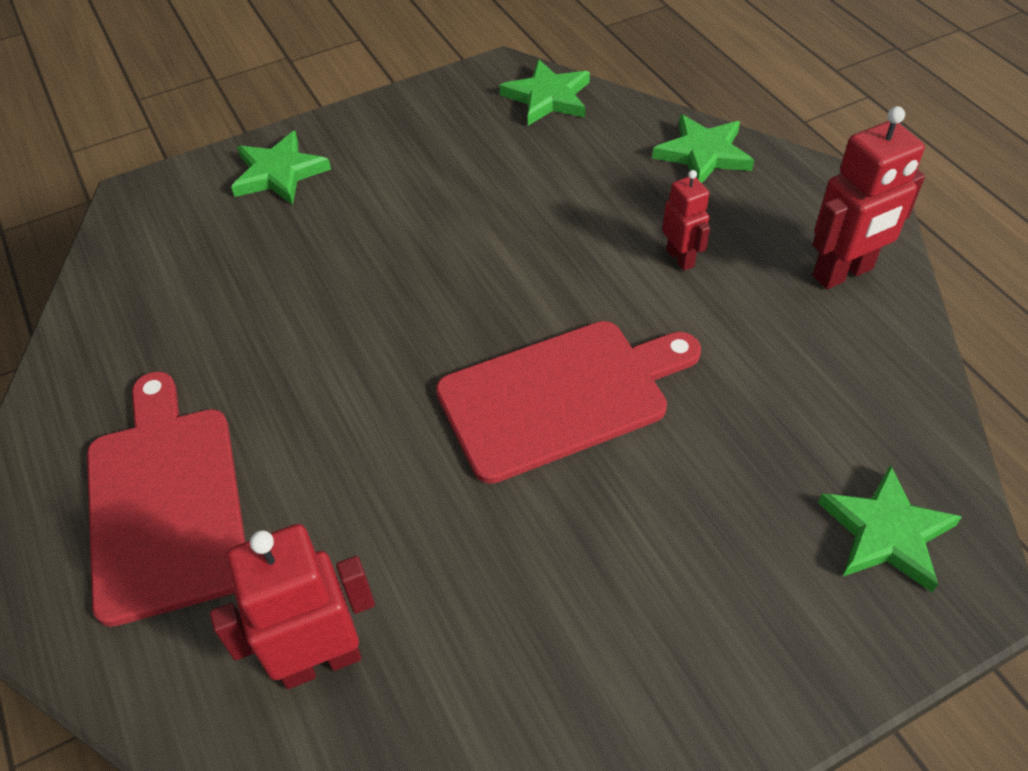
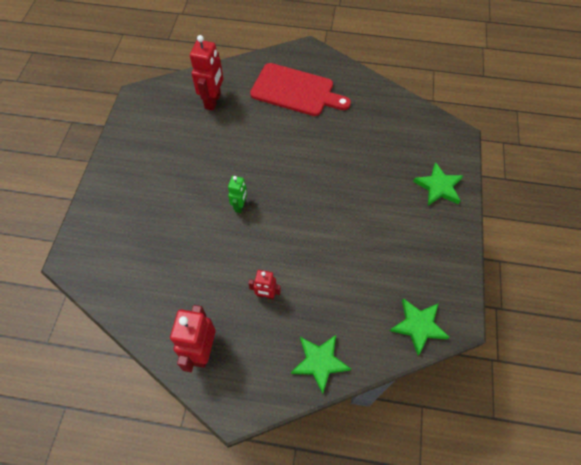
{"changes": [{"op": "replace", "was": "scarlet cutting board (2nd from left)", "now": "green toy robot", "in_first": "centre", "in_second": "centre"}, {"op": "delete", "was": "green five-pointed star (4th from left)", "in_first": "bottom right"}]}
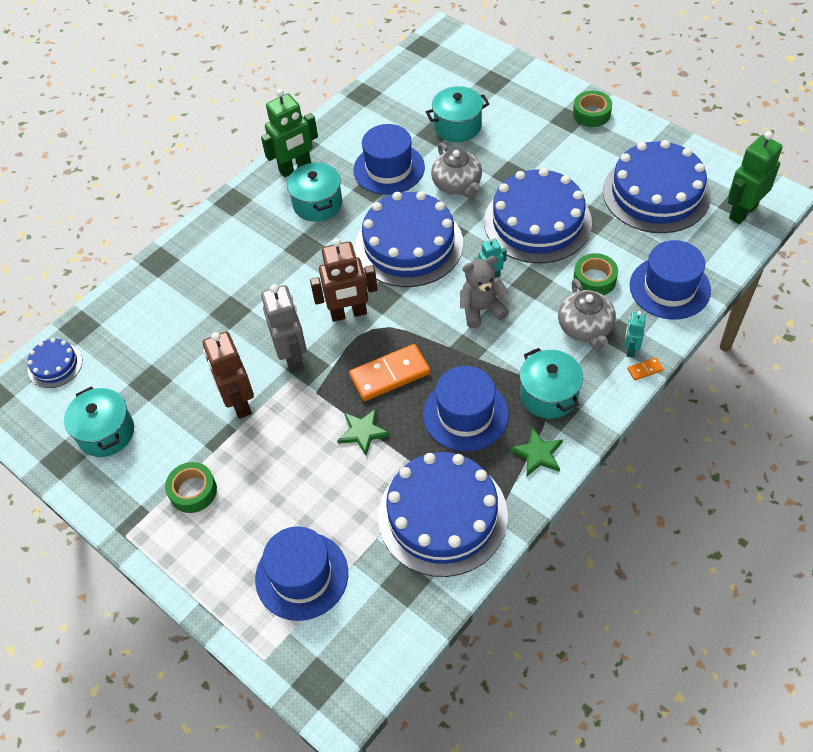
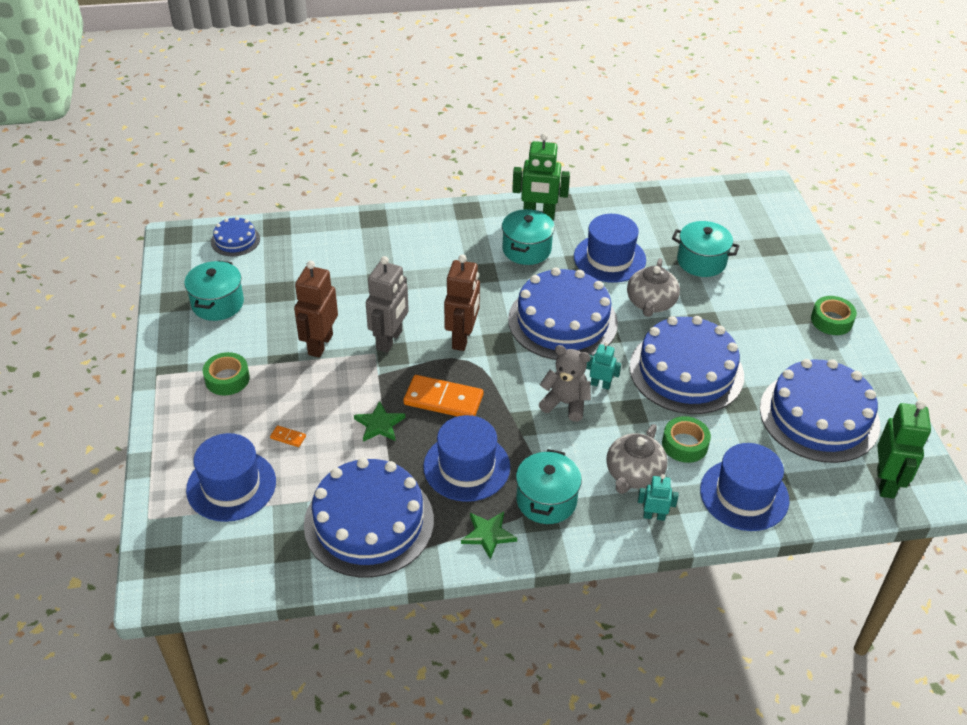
{"changes": [{"op": "move", "was": "orange-coloured domino (2nd from left in the first image)", "now": "orange-coloured domino (1st from left)", "in_first": "middle right", "in_second": "middle left"}, {"op": "rotate", "was": "brown toy robot (2nd from left)", "in_first": "centre", "in_second": "centre", "clockwise": -105}, {"op": "rotate", "was": "teal toy robot (2nd from left)", "in_first": "middle right", "in_second": "bottom right", "clockwise": 45}, {"op": "rotate", "was": "green toy robot (2nd from left)", "in_first": "top right", "in_second": "middle right", "clockwise": 105}]}
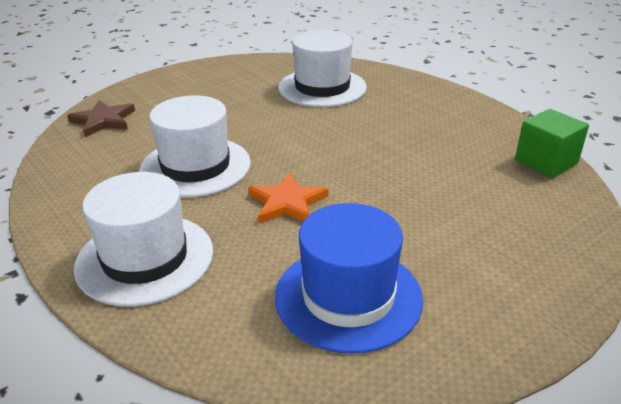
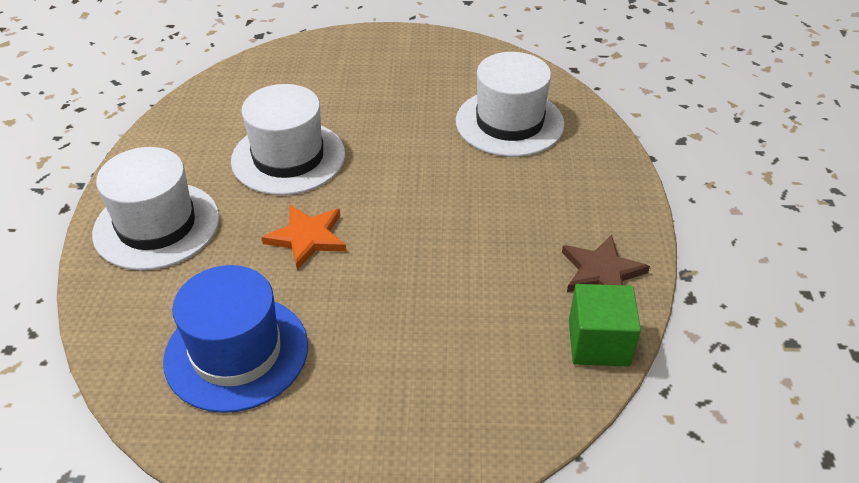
{"changes": [{"op": "move", "was": "brown five-pointed star", "in_first": "top left", "in_second": "middle right"}]}
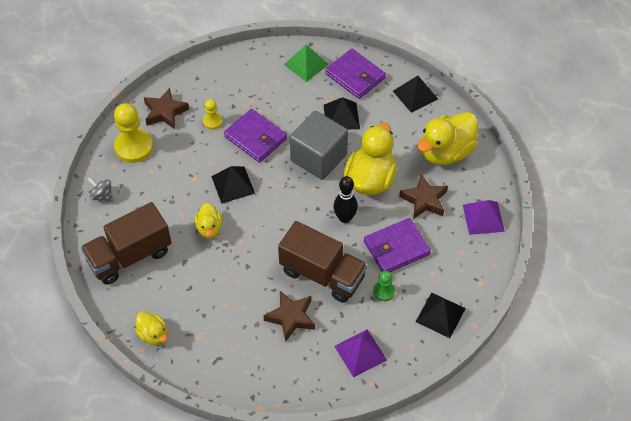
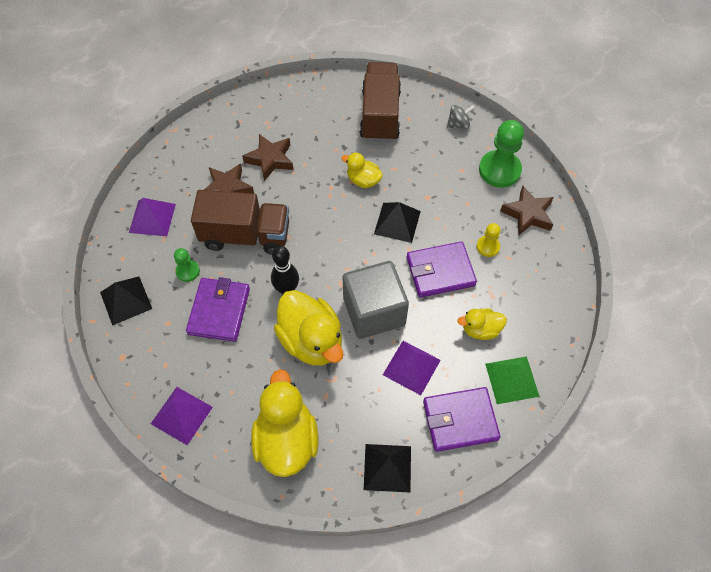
{"changes": [{"op": "rotate", "was": "brown truck (2nd from left in the first image)", "in_first": "centre", "in_second": "centre", "clockwise": -150}, {"op": "move", "was": "brown five-pointed star (3rd from left in the first image)", "now": "brown five-pointed star (2nd from left)", "in_first": "middle right", "in_second": "top centre"}, {"op": "recolor", "was": "ebony pyramid shape (2nd from left)", "now": "violet pyramid shape (3rd from left)", "in_first": "top centre", "in_second": "centre"}, {"op": "move", "was": "golden rubber duck (1st from left in the first image)", "now": "golden rubber duck (4th from left)", "in_first": "bottom left", "in_second": "middle right"}, {"op": "recolor", "was": "golden pawn (1st from left)", "now": "green pawn (2nd from left)", "in_first": "top left", "in_second": "top right"}]}
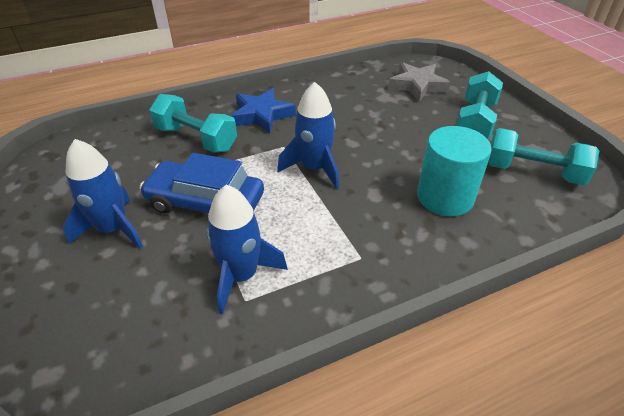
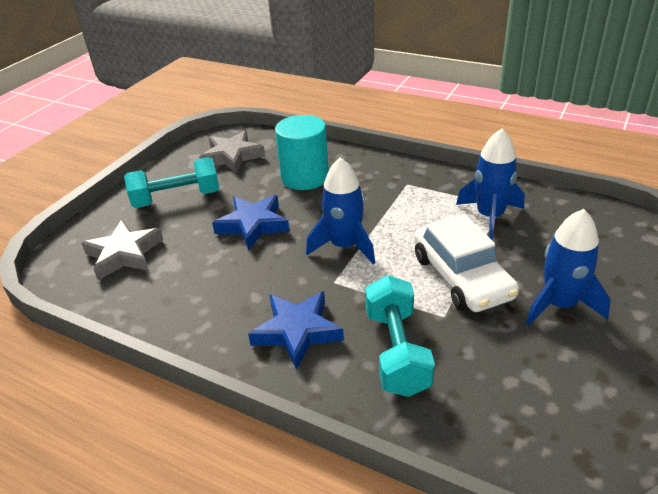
{"changes": [{"op": "replace", "was": "teal hand weight (3rd from left)", "now": "grey five-pointed star (2nd from left)", "in_first": "middle right", "in_second": "top centre"}, {"op": "insert", "now": "cobalt five-pointed star (1st from left)", "in_second": "centre"}, {"op": "recolor", "was": "cobalt toy car", "now": "pure white toy car", "in_first": "middle left", "in_second": "middle right"}]}
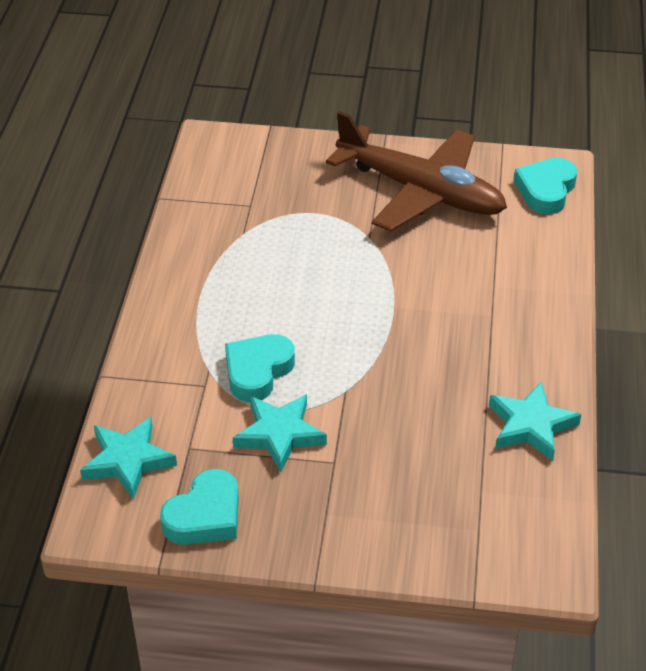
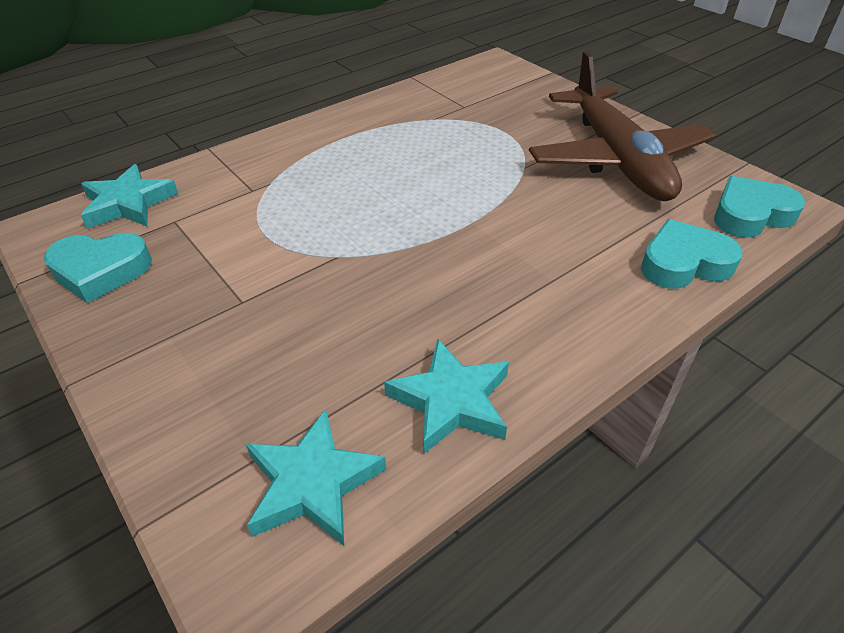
{"changes": [{"op": "move", "was": "teal five-pointed star (2nd from left)", "in_first": "centre", "in_second": "bottom centre"}, {"op": "move", "was": "teal heart shape (2nd from left)", "in_first": "centre", "in_second": "middle right"}]}
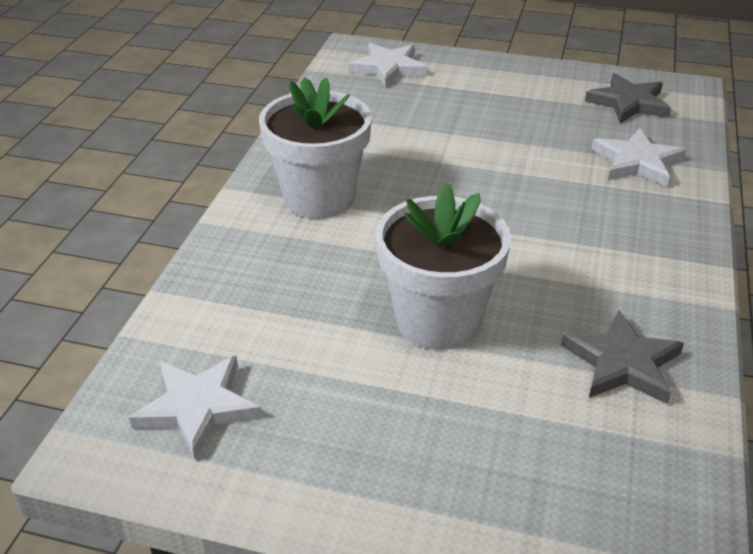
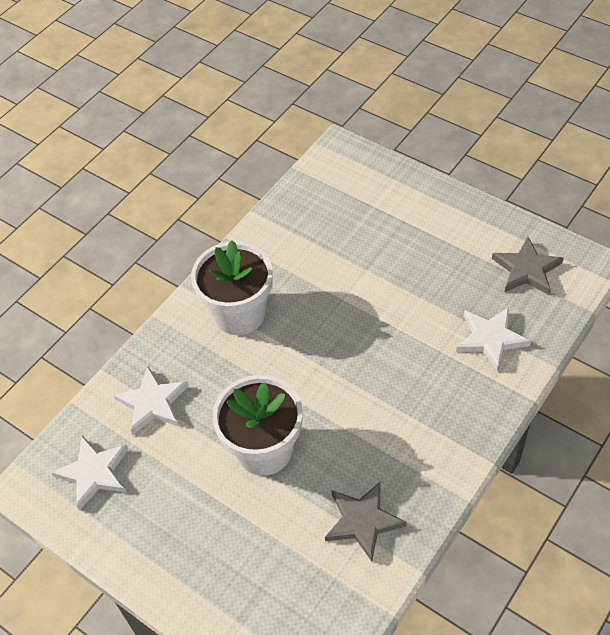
{"changes": [{"op": "move", "was": "pure white five-pointed star (2nd from left)", "in_first": "top centre", "in_second": "middle left"}]}
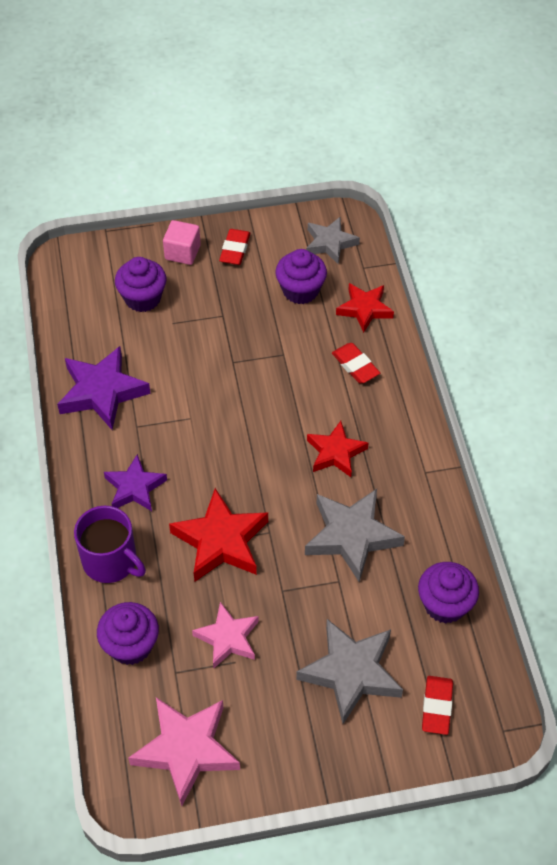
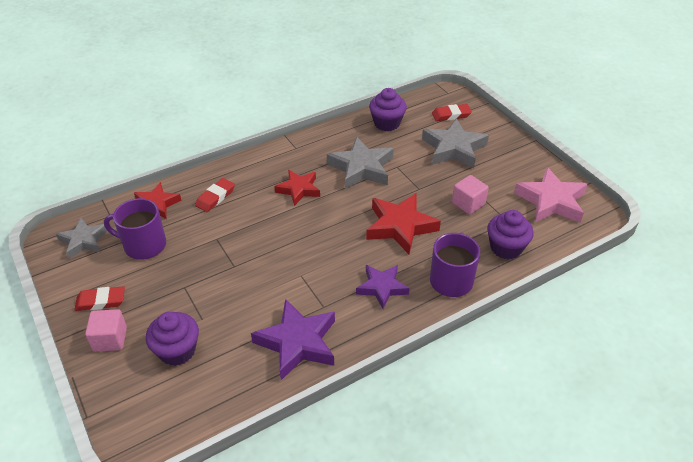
{"changes": [{"op": "replace", "was": "violet cupcake (3rd from left)", "now": "violet mug (1st from left)", "in_first": "top centre", "in_second": "middle left"}, {"op": "replace", "was": "rosy five-pointed star (2nd from left)", "now": "rosy block (2nd from left)", "in_first": "bottom centre", "in_second": "middle right"}]}
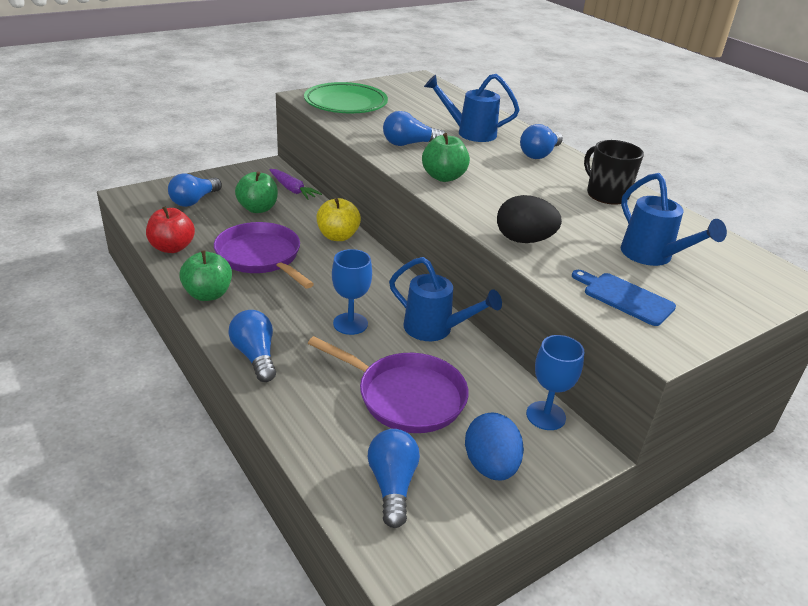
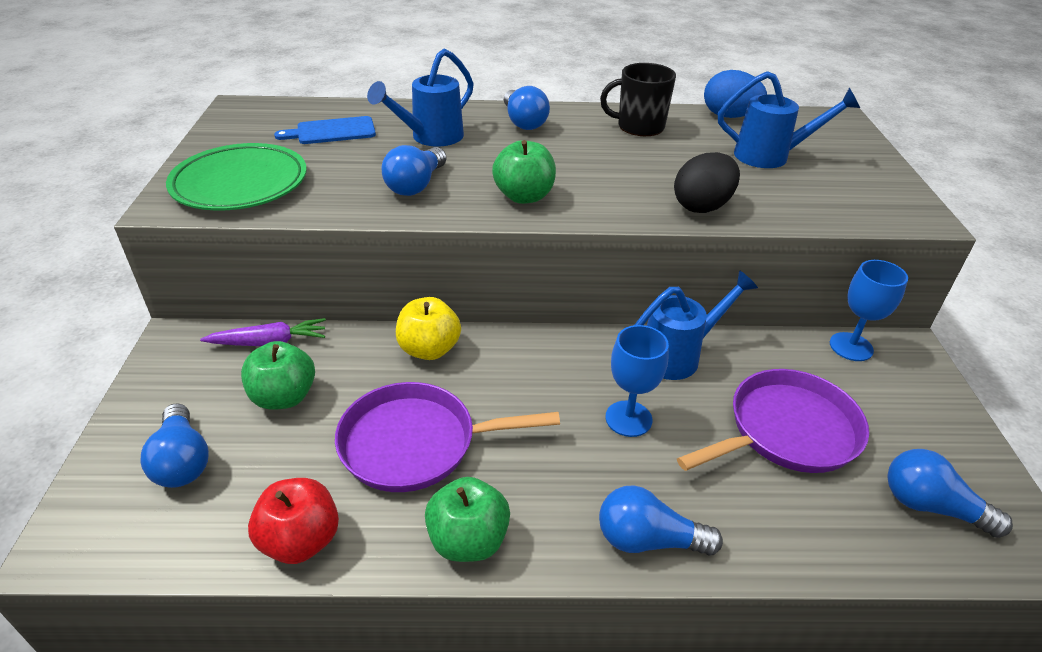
{"changes": [{"op": "move", "was": "cobalt cutting board", "in_first": "middle right", "in_second": "top left"}, {"op": "move", "was": "cobalt toy egg", "in_first": "bottom centre", "in_second": "top right"}]}
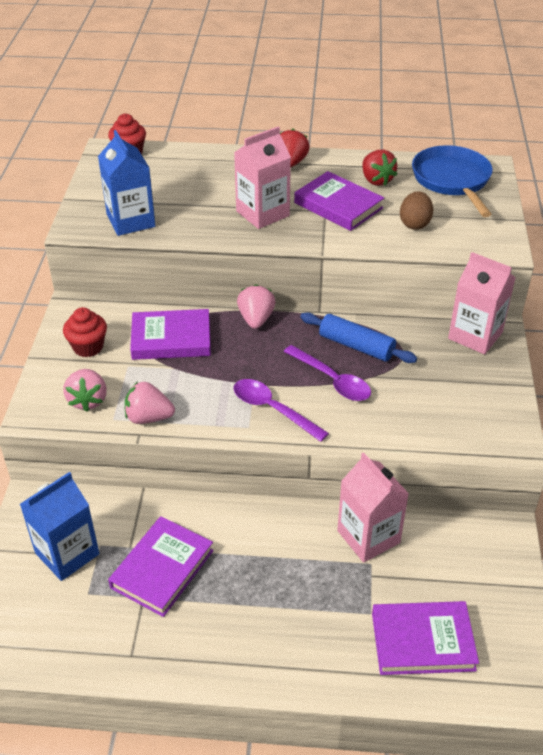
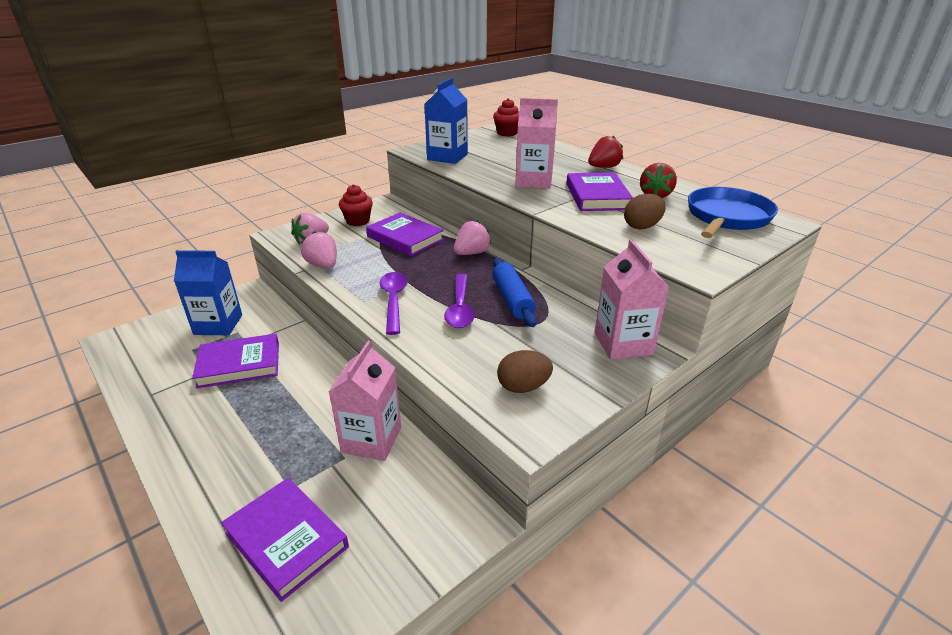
{"changes": [{"op": "insert", "now": "brown toy egg (1st from left)", "in_second": "centre"}]}
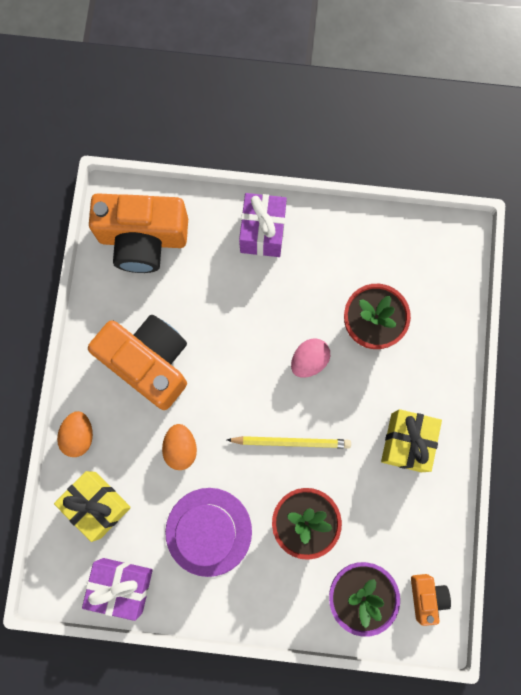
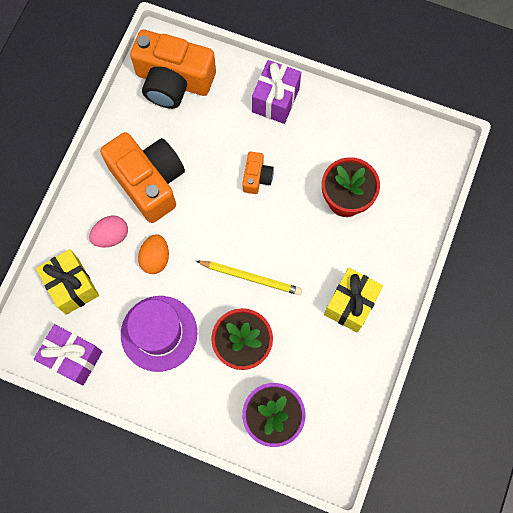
{"changes": [{"op": "move", "was": "rosy toy egg", "in_first": "centre", "in_second": "middle left"}, {"op": "move", "was": "orange-coloured compact camera (3rd from left)", "in_first": "bottom right", "in_second": "centre"}, {"op": "delete", "was": "orange-coloured toy egg (1st from left)", "in_first": "middle left"}]}
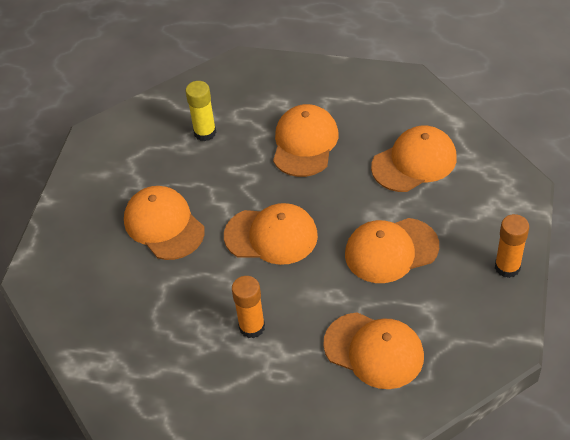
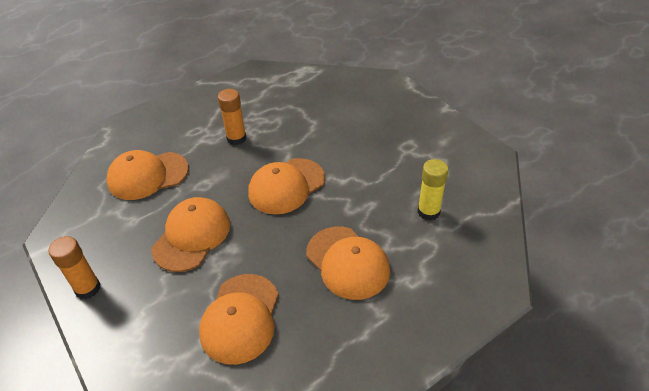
{"changes": [{"op": "delete", "was": "orange-coloured cap (1st from left)", "in_first": "middle left"}]}
